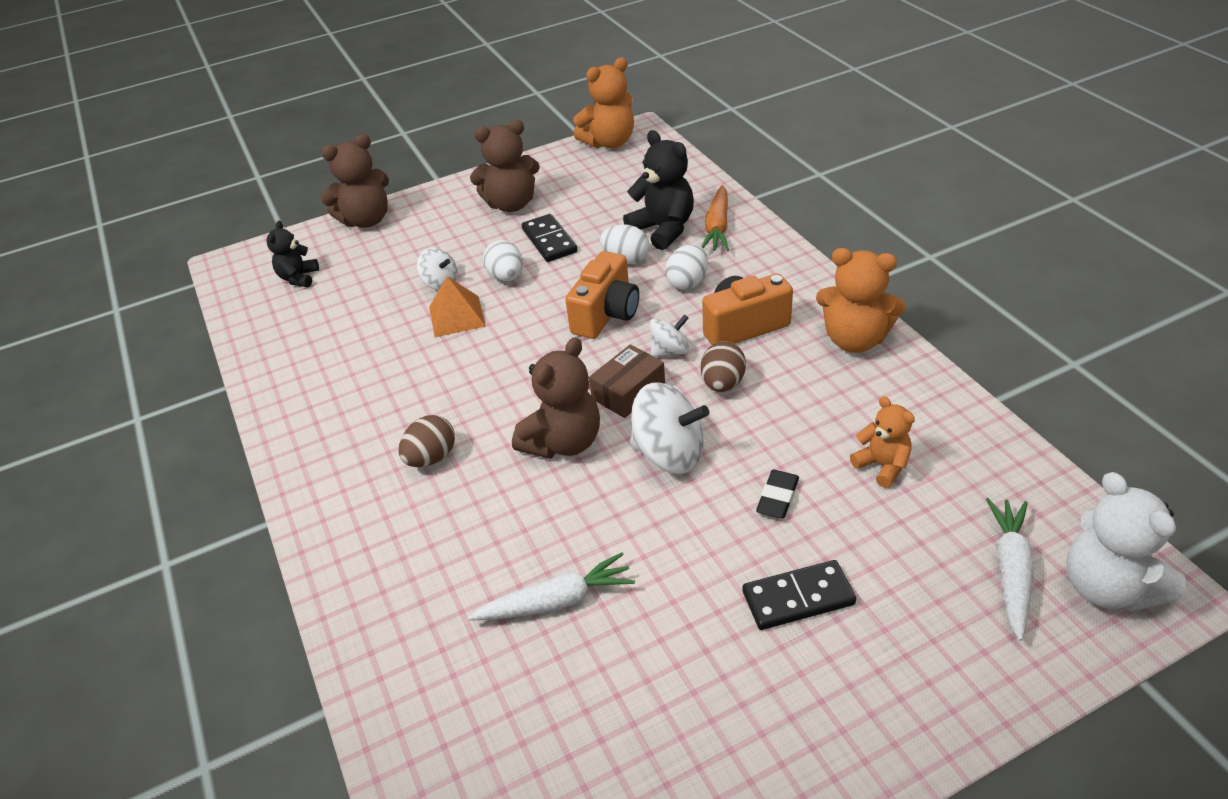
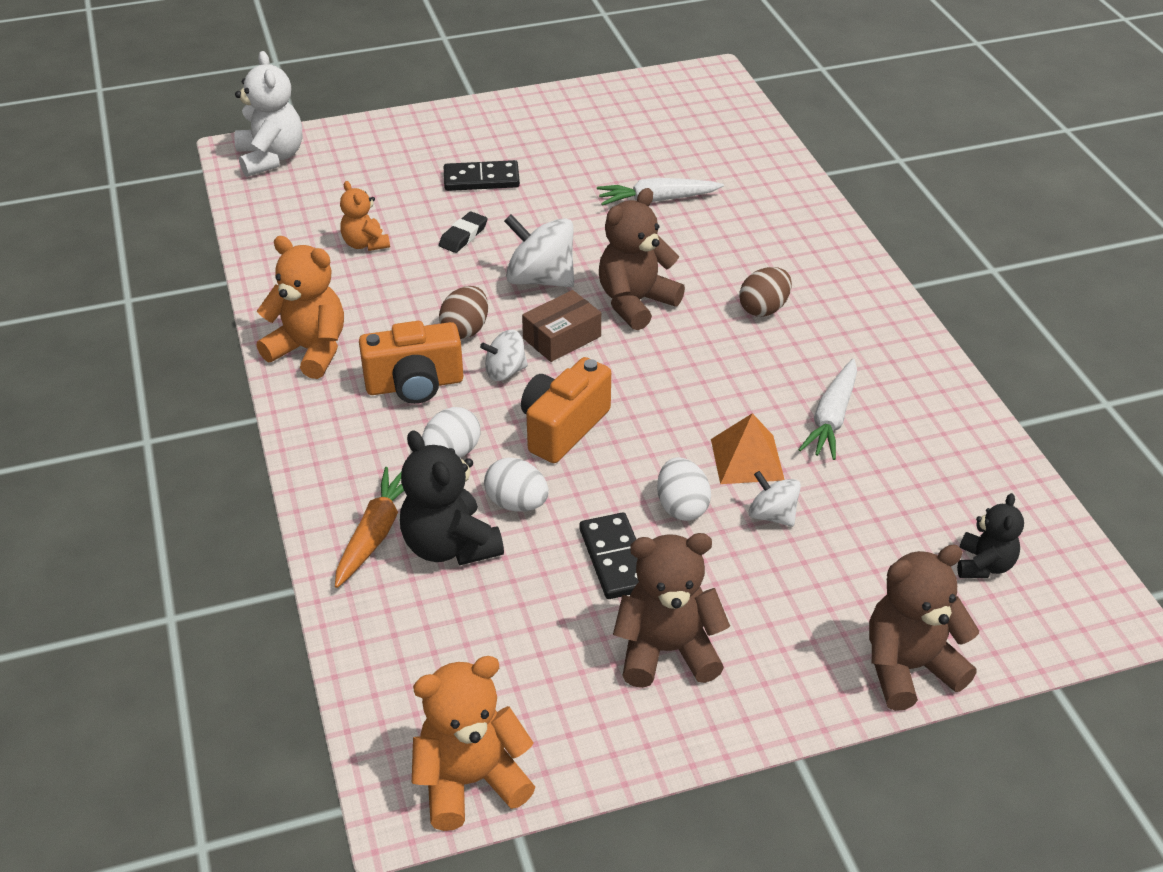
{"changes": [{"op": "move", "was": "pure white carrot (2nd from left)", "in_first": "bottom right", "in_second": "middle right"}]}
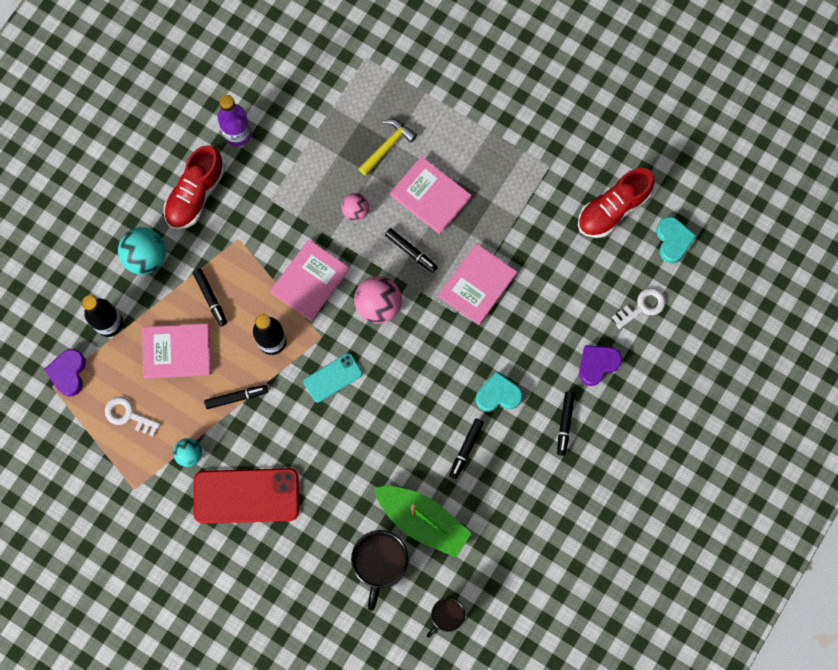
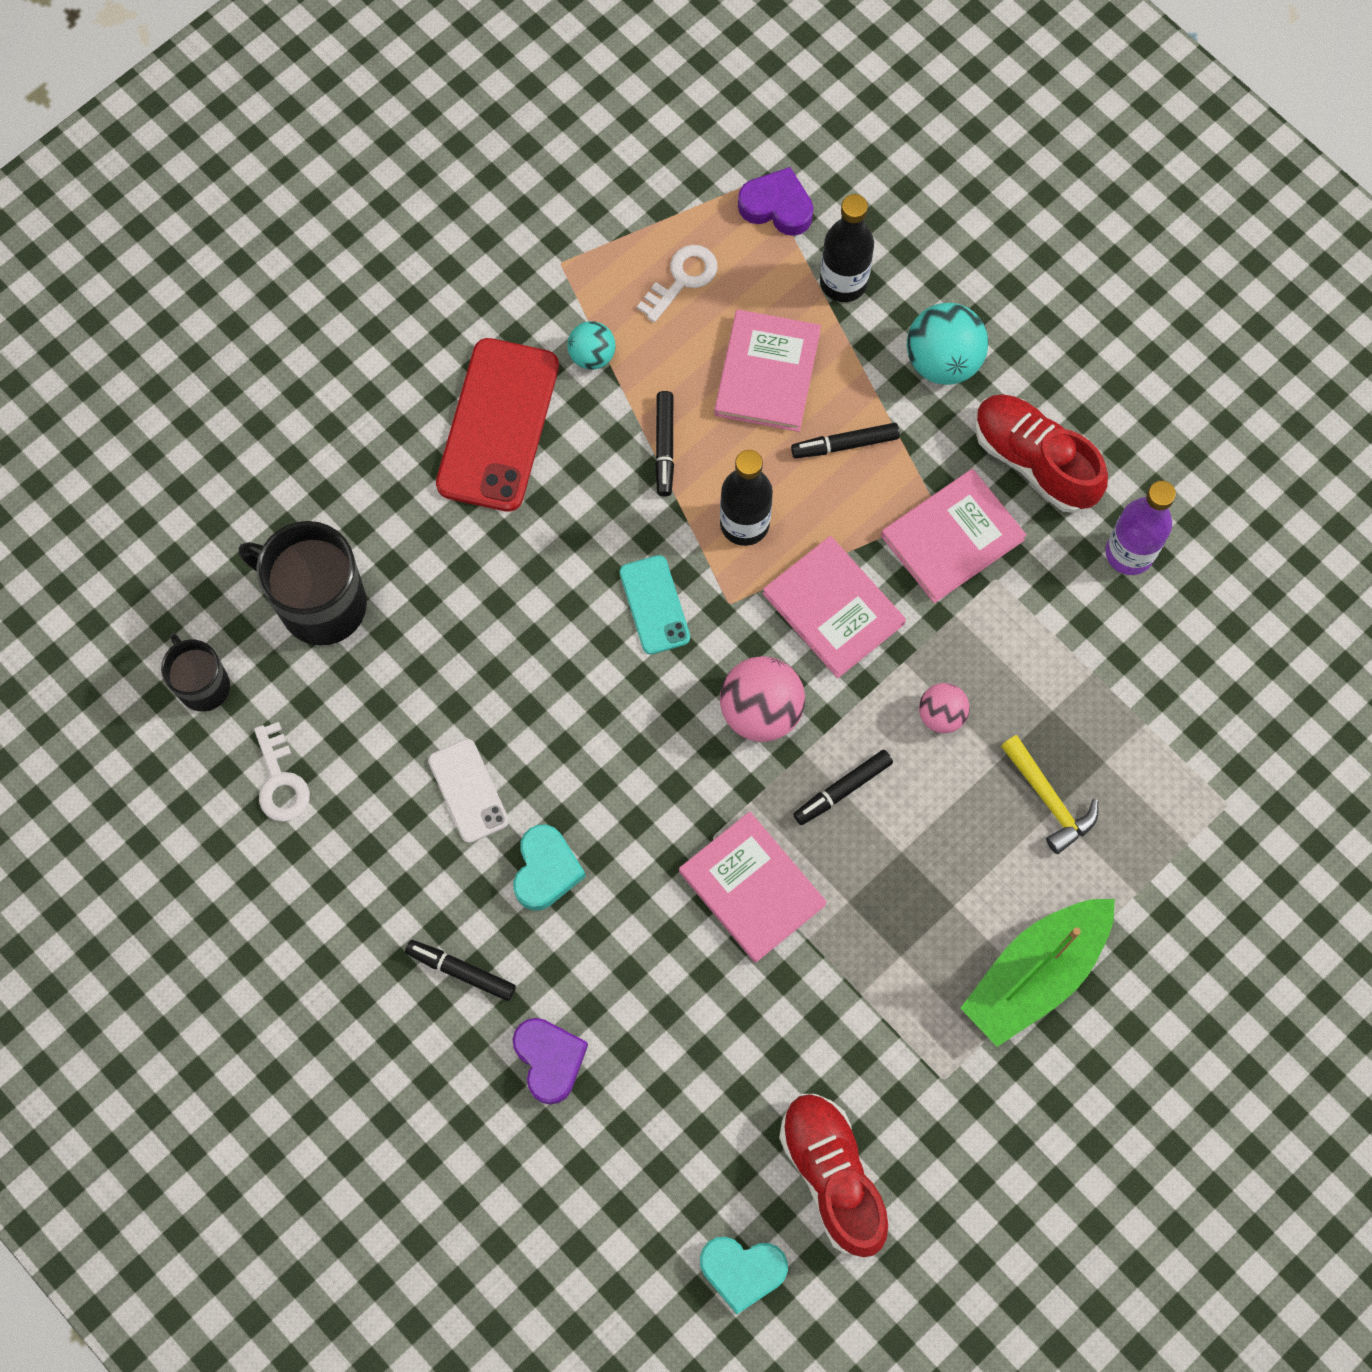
{"changes": [{"op": "move", "was": "pure white latchkey (2nd from left in the first image)", "now": "pure white latchkey (1st from left)", "in_first": "middle right", "in_second": "middle left"}, {"op": "replace", "was": "ebony marker pen (4th from left)", "now": "pure white smartphone", "in_first": "bottom centre", "in_second": "centre"}, {"op": "move", "was": "rosy hardcover (3rd from left in the first image)", "now": "rosy hardcover (4th from left)", "in_first": "top centre", "in_second": "middle right"}, {"op": "move", "was": "green toy boat", "in_first": "bottom centre", "in_second": "bottom right"}]}
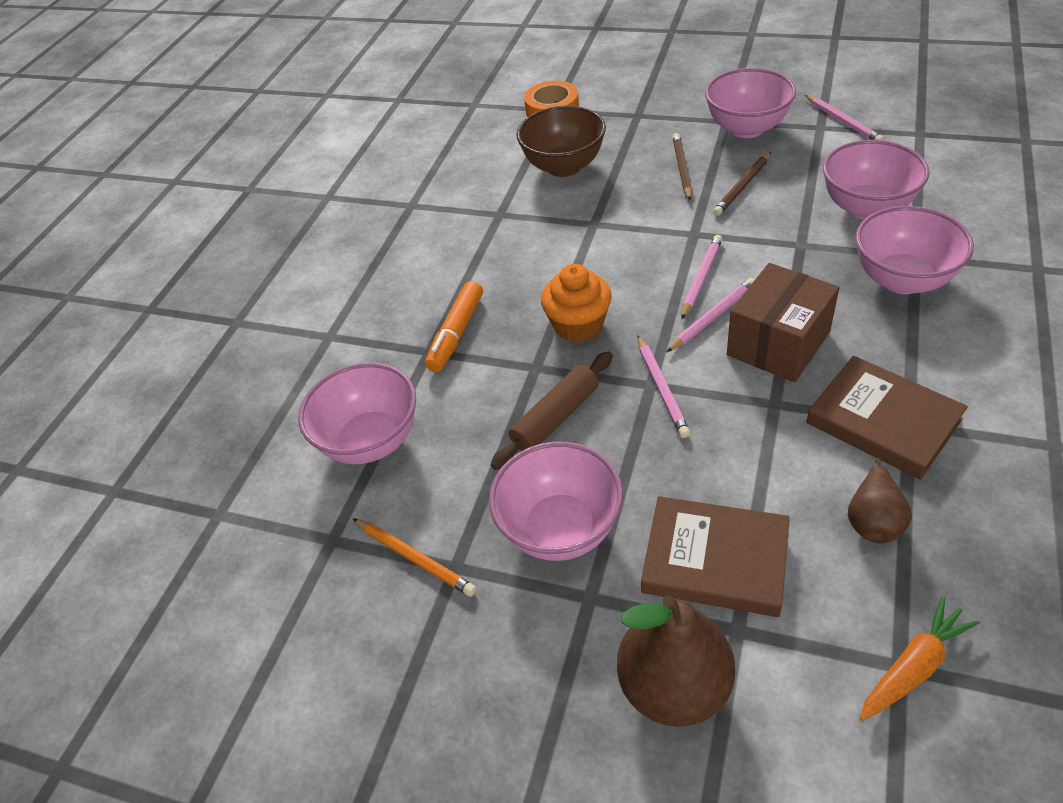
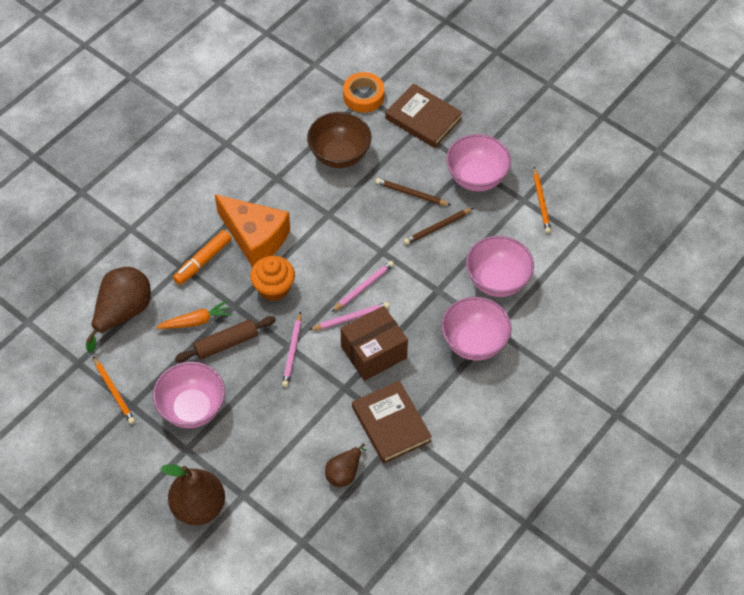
{"changes": [{"op": "replace", "was": "rosy bowl (1st from left)", "now": "brown pear fruit (1st from left)", "in_first": "centre", "in_second": "middle left"}, {"op": "move", "was": "orange-coloured carrot", "in_first": "bottom right", "in_second": "middle left"}, {"op": "insert", "now": "orange-coloured cheese wedge", "in_second": "centre"}, {"op": "rotate", "was": "brown pencil (1st from left)", "in_first": "top centre", "in_second": "top centre", "clockwise": -90}, {"op": "move", "was": "brown hardcover (1st from left in the first image)", "now": "brown hardcover (2nd from left)", "in_first": "bottom right", "in_second": "top centre"}, {"op": "recolor", "was": "rosy pencil (4th from left)", "now": "orange-coloured pencil (2nd from left)", "in_first": "top right", "in_second": "middle right"}]}
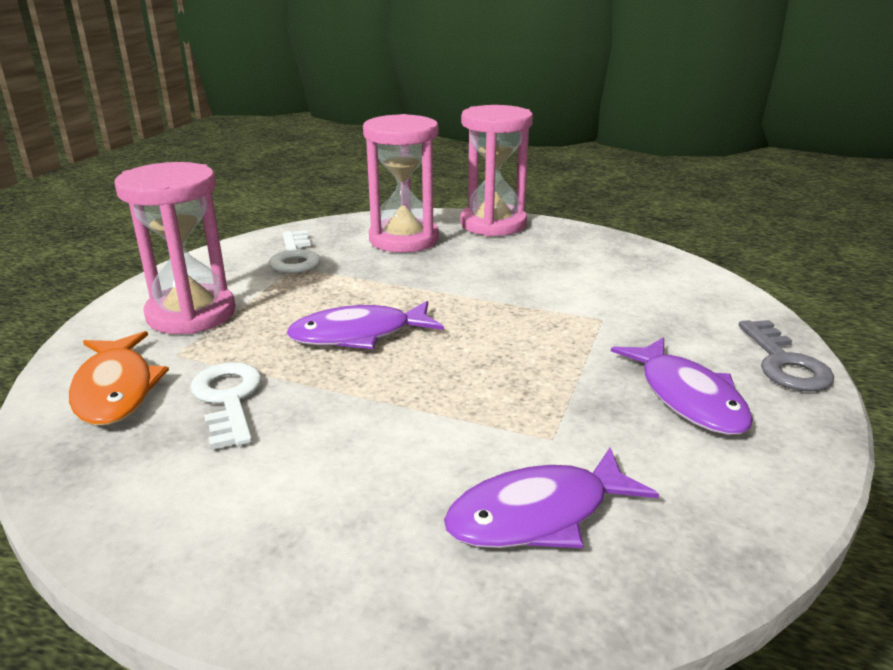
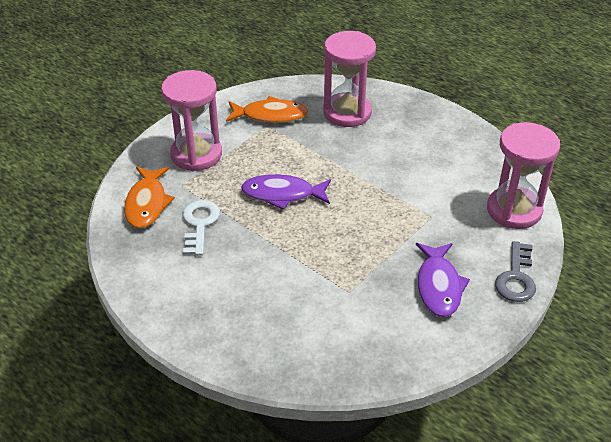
{"changes": [{"op": "replace", "was": "pure white latchkey (2nd from left)", "now": "orange-coloured fish (2nd from left)", "in_first": "middle left", "in_second": "top centre"}, {"op": "move", "was": "rosy sand timer (3rd from left)", "in_first": "top centre", "in_second": "middle right"}, {"op": "delete", "was": "violet fish (2nd from left)", "in_first": "bottom centre"}]}
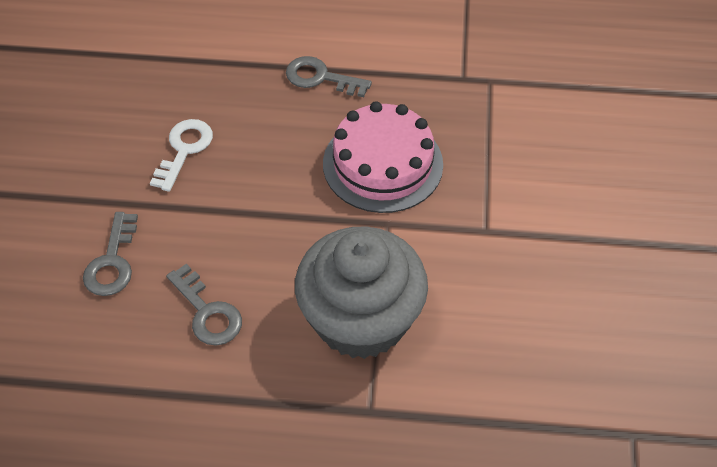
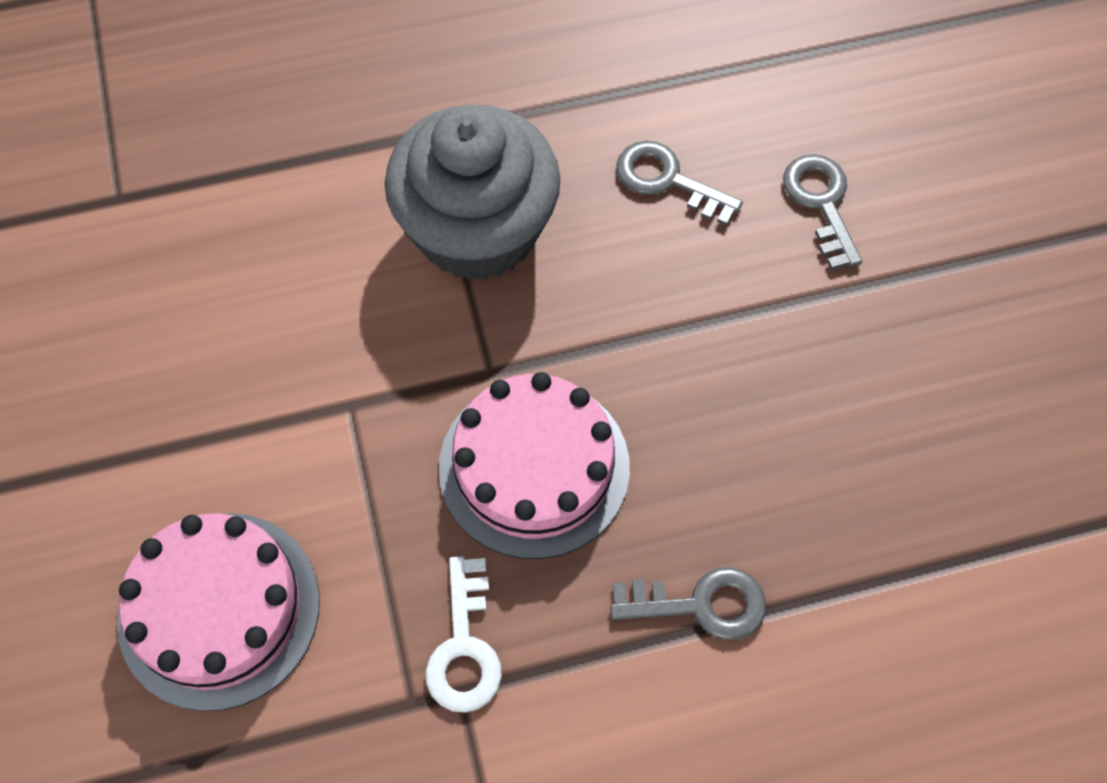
{"changes": [{"op": "insert", "now": "rosy layer cake (1st from left)", "in_second": "bottom left"}, {"op": "move", "was": "pure white latchkey", "in_first": "top left", "in_second": "bottom centre"}]}
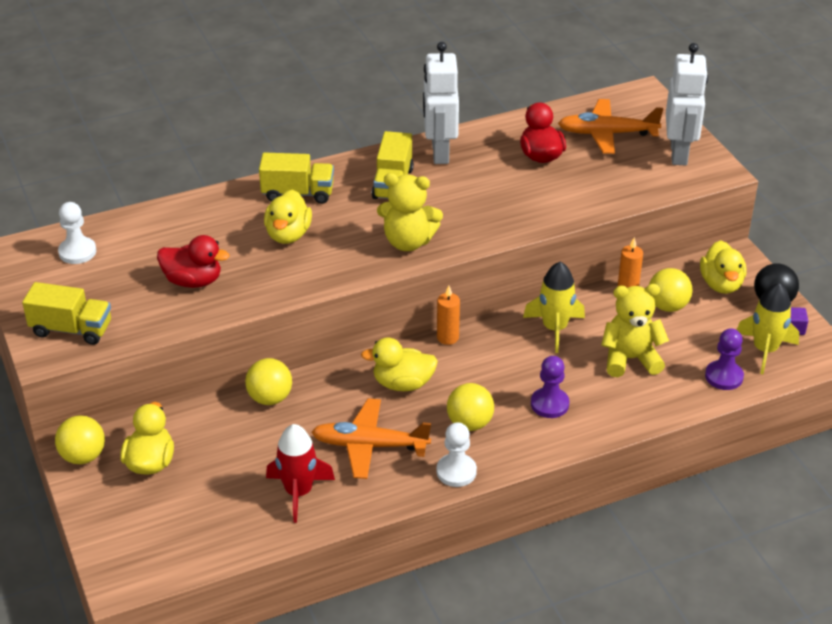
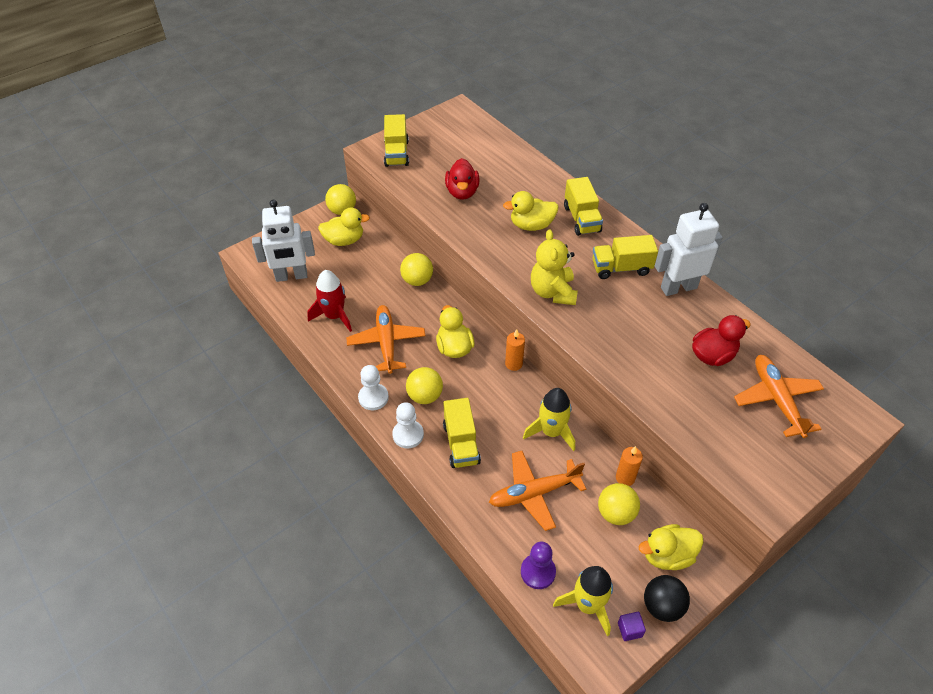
{"changes": [{"op": "move", "was": "pure white toy robot (2nd from left in the first image)", "now": "pure white toy robot (1st from left)", "in_first": "top right", "in_second": "middle left"}, {"op": "move", "was": "pure white pawn (1st from left in the first image)", "now": "pure white pawn (2nd from left)", "in_first": "middle left", "in_second": "centre"}, {"op": "replace", "was": "violet pawn (1st from left)", "now": "golden truck (2nd from left)", "in_first": "centre", "in_second": "centre"}, {"op": "replace", "was": "golden teddy bear (2nd from left)", "now": "orange-coloured plane (2nd from left)", "in_first": "middle right", "in_second": "bottom centre"}]}
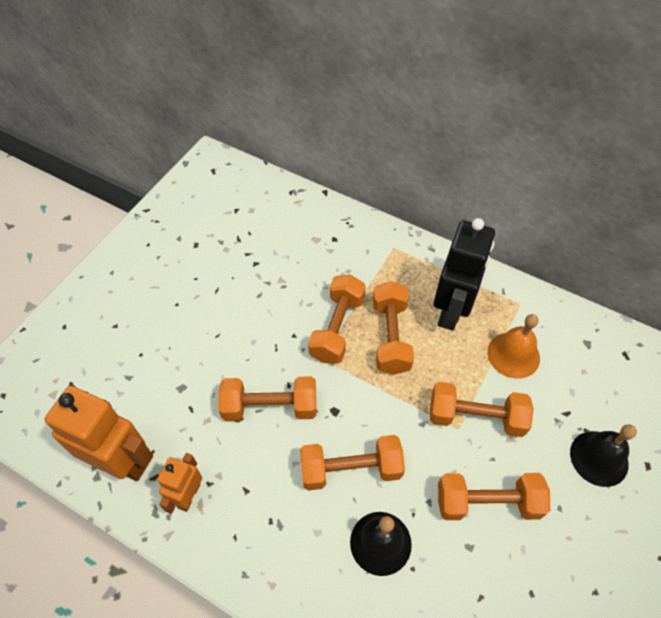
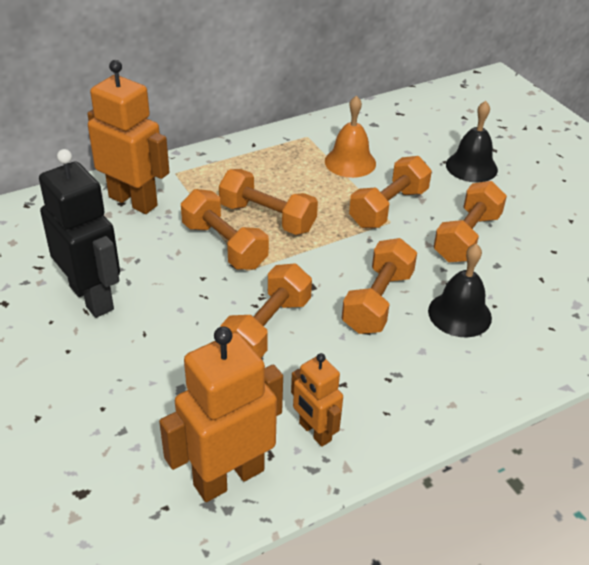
{"changes": [{"op": "move", "was": "ebony toy robot", "in_first": "middle right", "in_second": "middle left"}, {"op": "insert", "now": "orange-coloured toy robot (1st from left)", "in_second": "top left"}]}
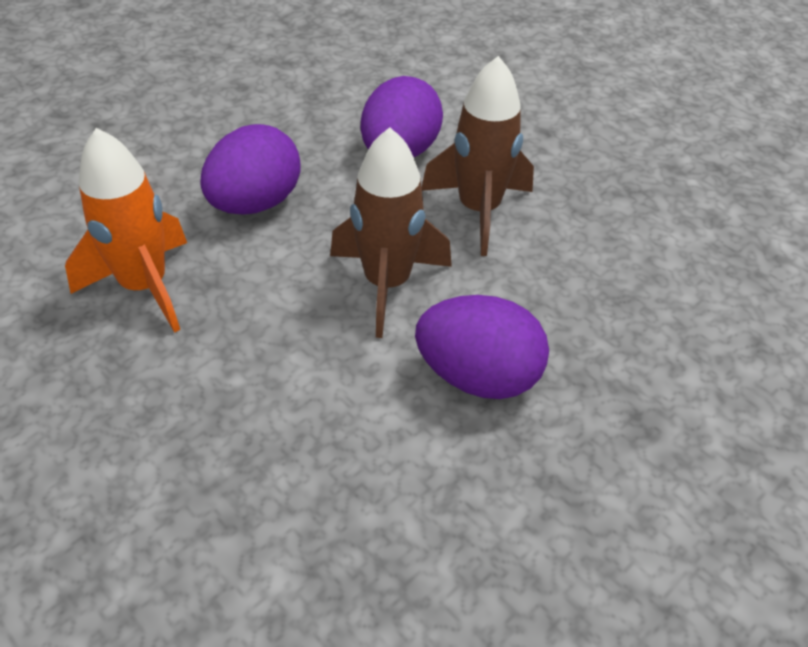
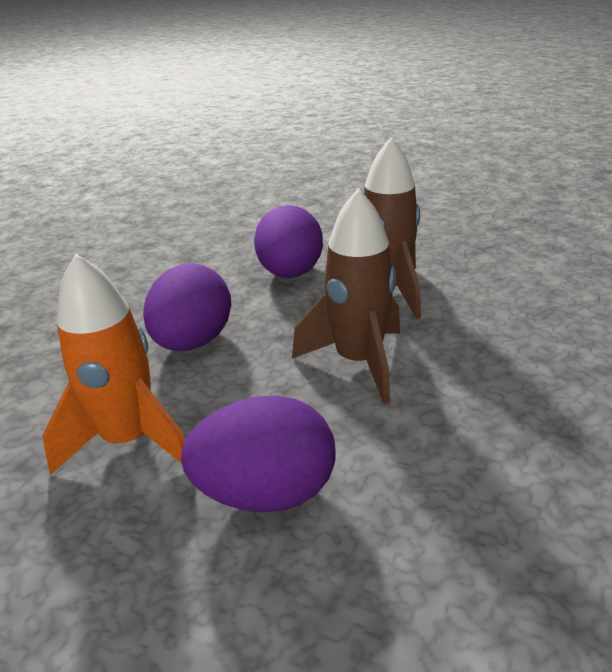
{"changes": [{"op": "move", "was": "violet toy egg (3rd from left in the first image)", "now": "violet toy egg (2nd from left)", "in_first": "centre", "in_second": "bottom centre"}]}
